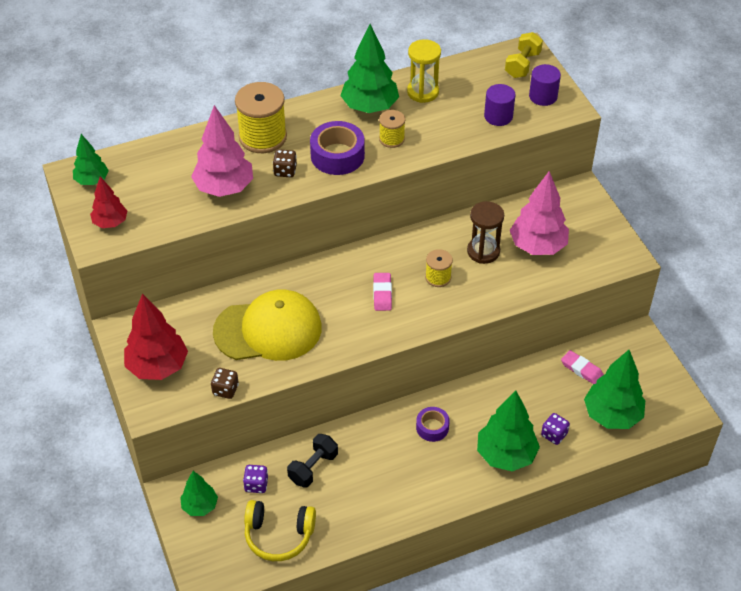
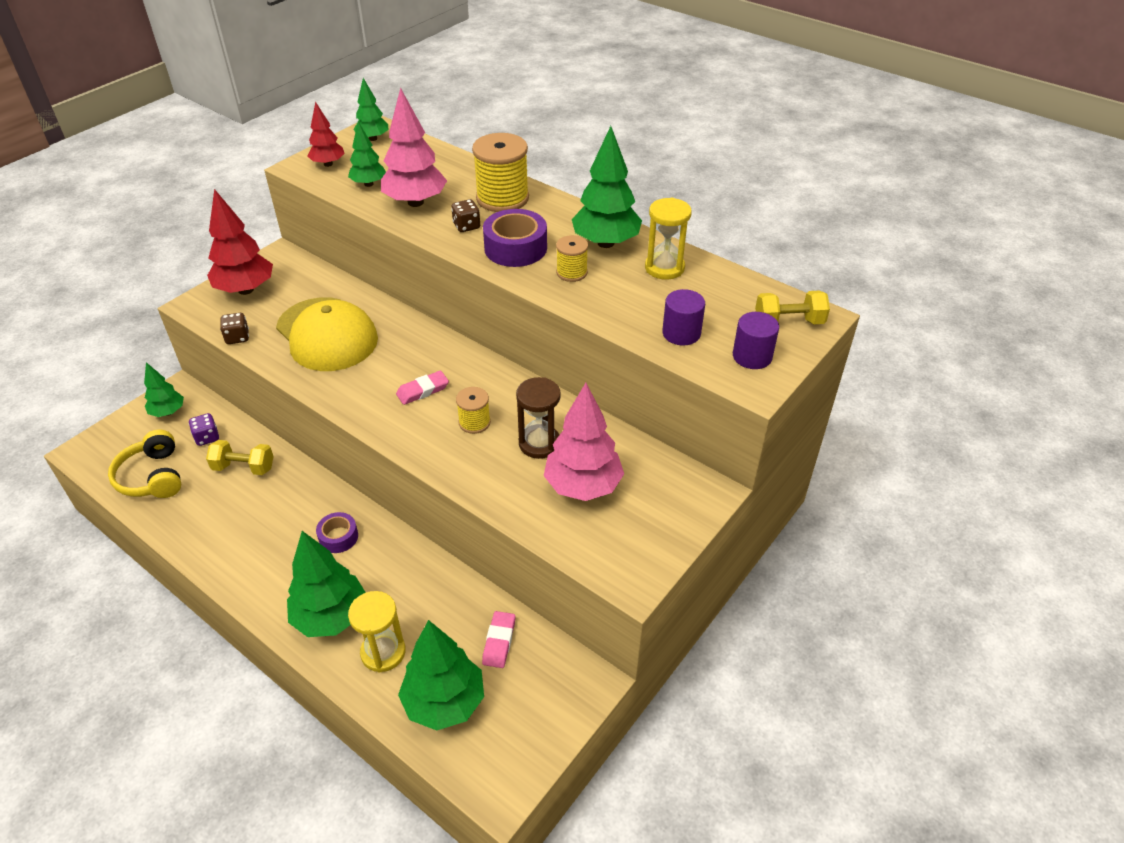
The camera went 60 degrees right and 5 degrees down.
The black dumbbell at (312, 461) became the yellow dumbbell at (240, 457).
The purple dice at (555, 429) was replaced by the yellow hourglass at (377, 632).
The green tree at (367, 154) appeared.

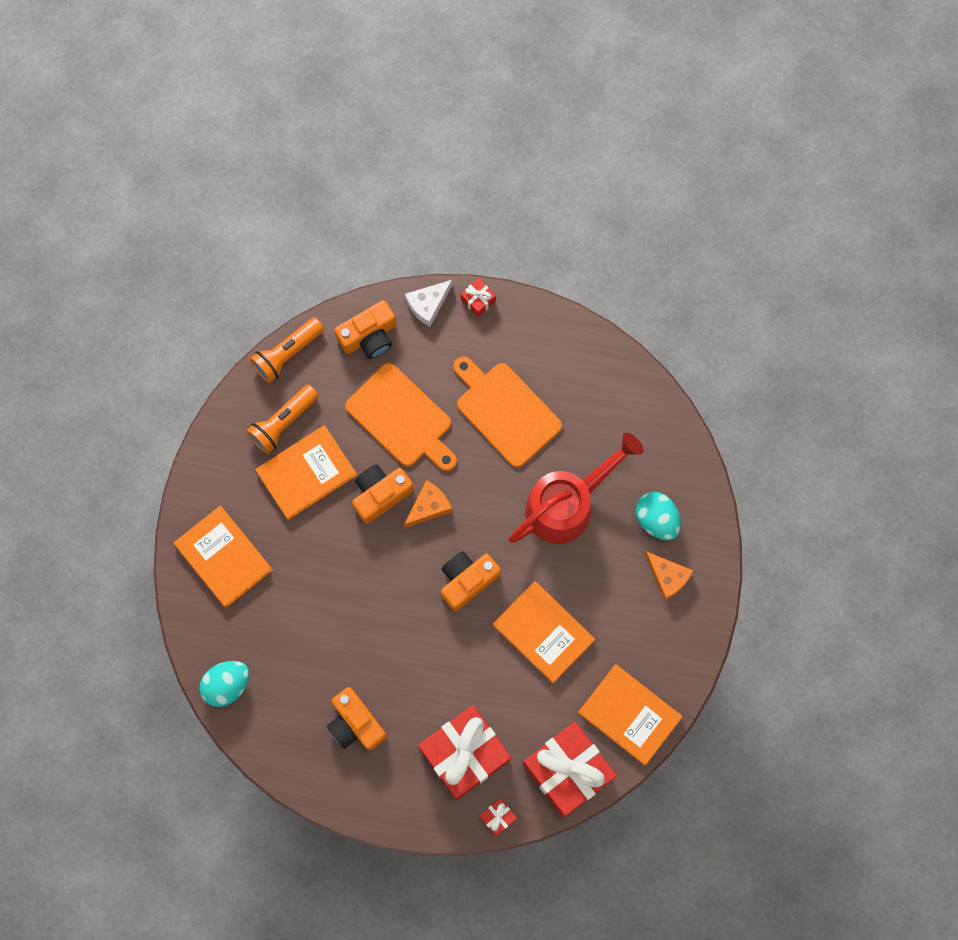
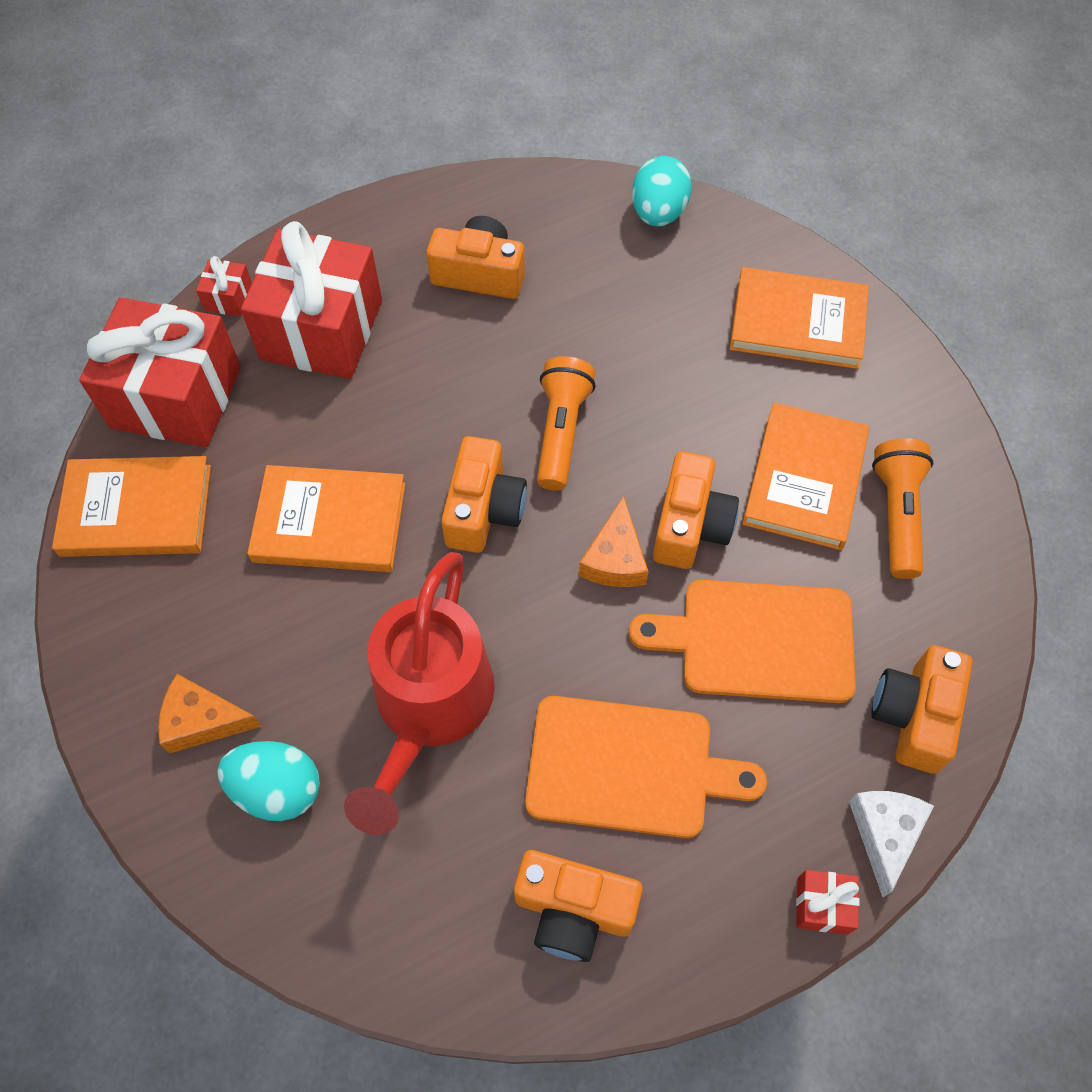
The camera went 140 degrees right and 15 degrees down.
The orange flashlight moved from (287, 350) to (566, 423).
The orange camera at (578, 906) appeared.

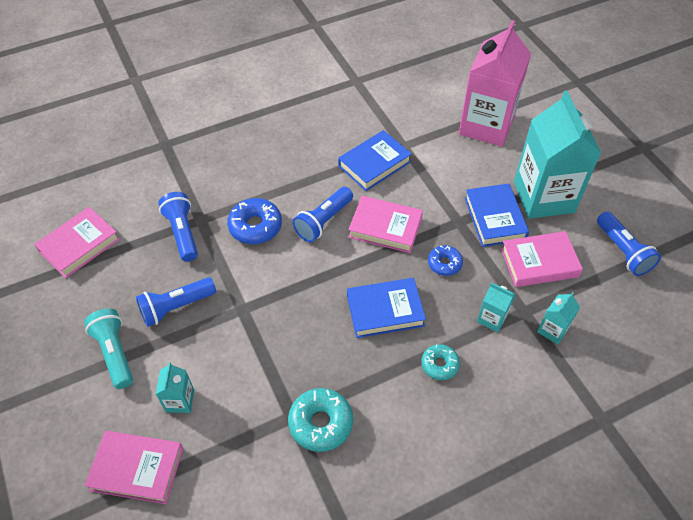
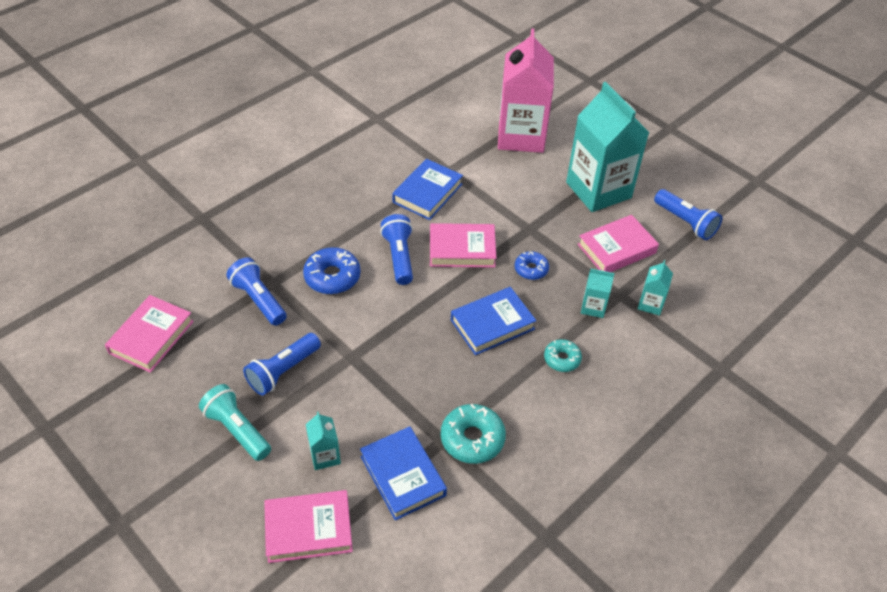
The camera went 20 degrees left and 5 degrees down.
The blue flashlight at (322, 214) turned 150 degrees clockwise.
The blue book moved from (497, 215) to (403, 473).

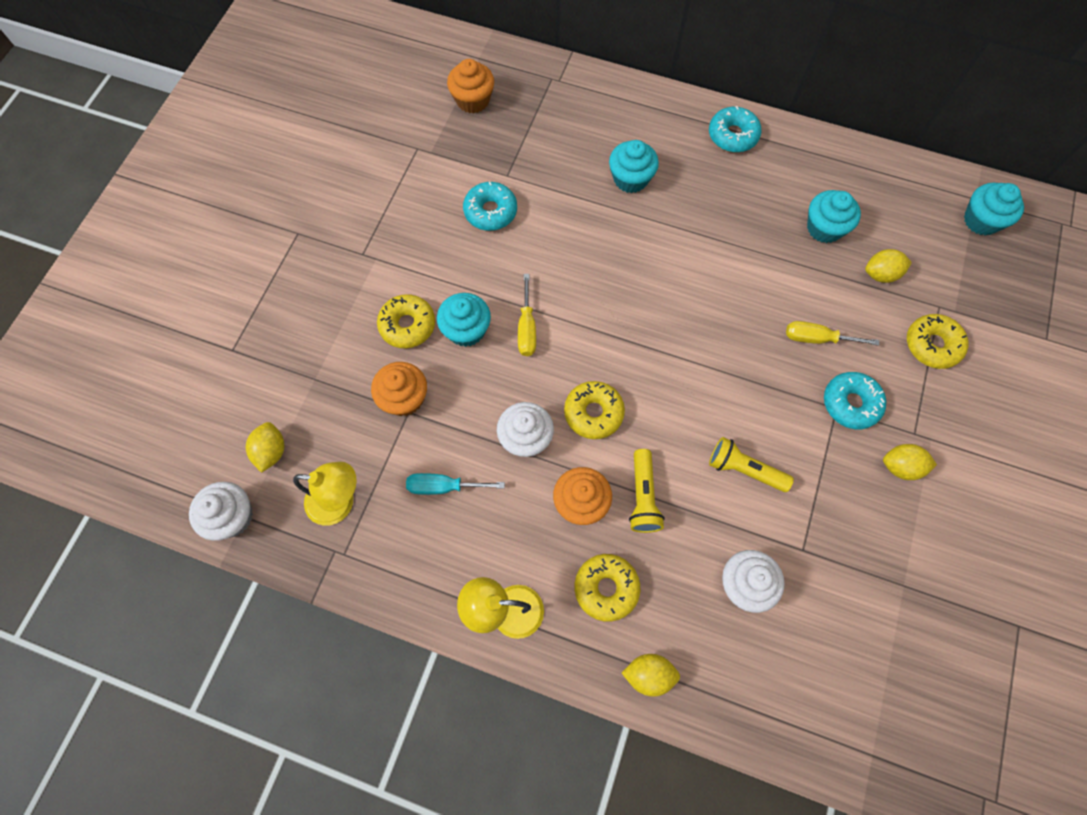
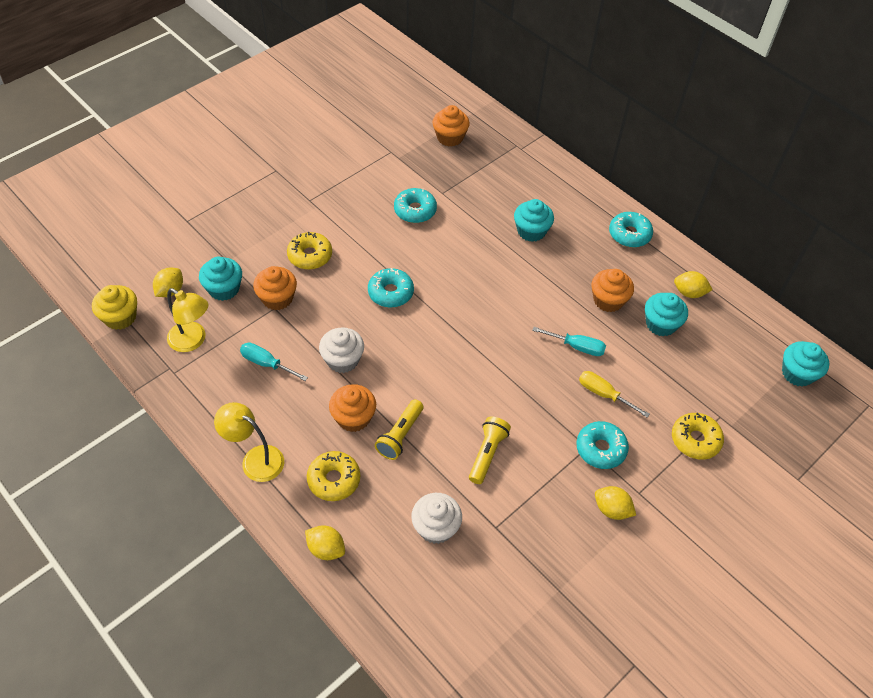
The camera went 25 degrees right and 15 degrees down.
The white cupcake at (221, 511) became the yellow cupcake at (114, 307).
The turquoise cupcake moved from (464, 320) to (220, 279).
The yellow screwdriver at (527, 315) was replaced by the turquoise donut at (391, 288).
The yellow donut at (594, 410) disappeared.
The yellow flashlight at (751, 464) turned 60 degrees clockwise.
The yellow lemon moved from (888, 266) to (693, 284).
The turquoise screwdriver at (569, 341) appeared.
The orange cupcake at (613, 290) appeared.

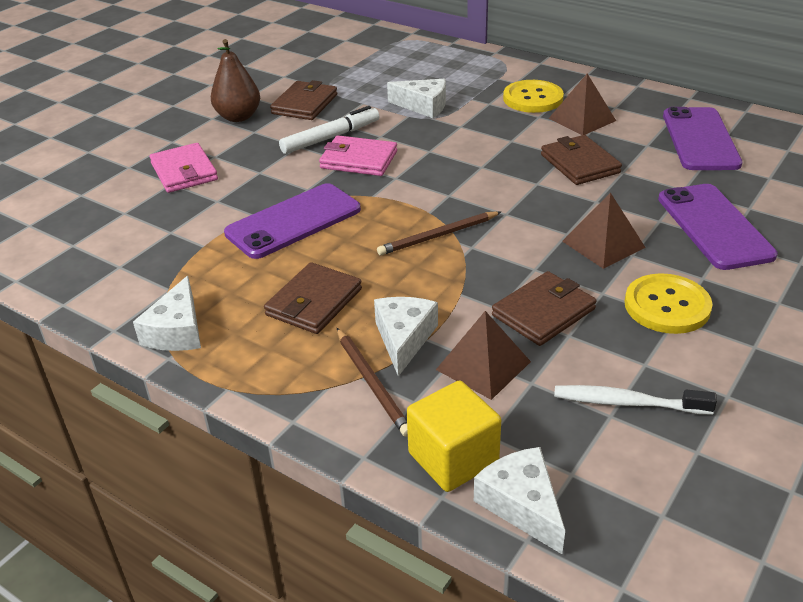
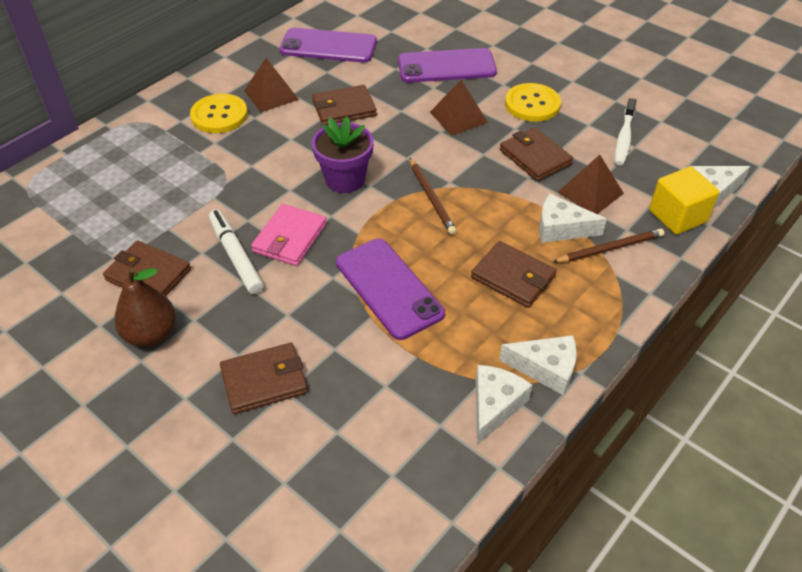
The camera went 85 degrees left and 10 degrees up.
The pink wallet at (183, 168) became the brown wallet at (264, 378).
The white cheese moved from (416, 98) to (504, 405).
The purple flower pot at (343, 154) appeared.

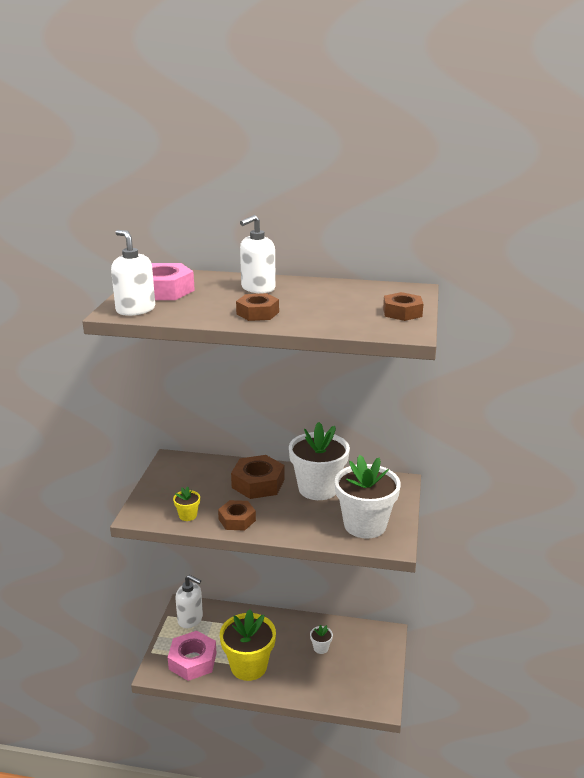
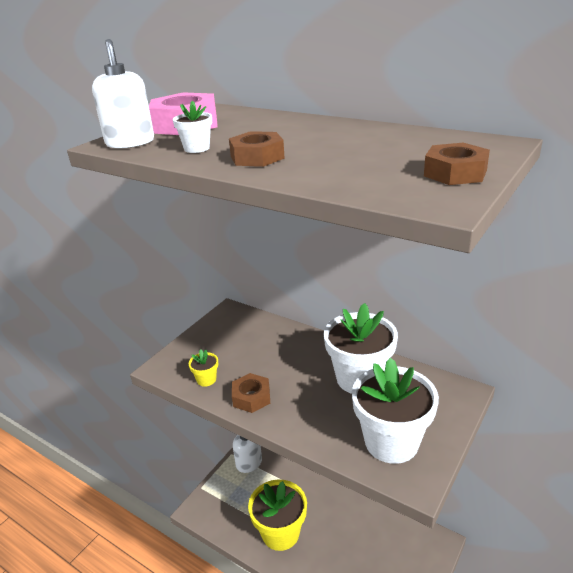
The camera went 25 degrees right and 5 degrees up.
The pink nut at (192, 656) disappeared.
The brown nut at (257, 477) disappeared.
The white soap dispenser at (258, 254) disappeared.
The white flower pot moved from (321, 639) to (192, 126).

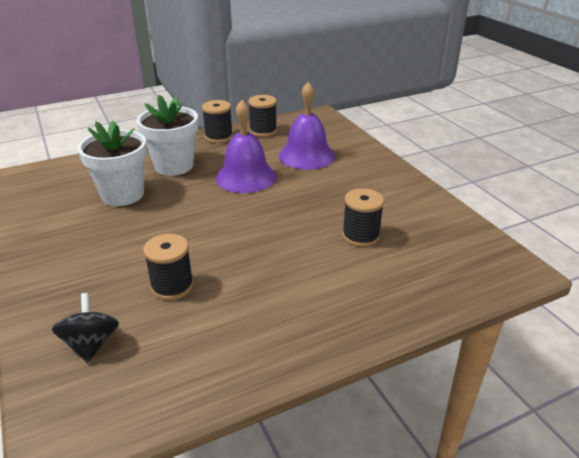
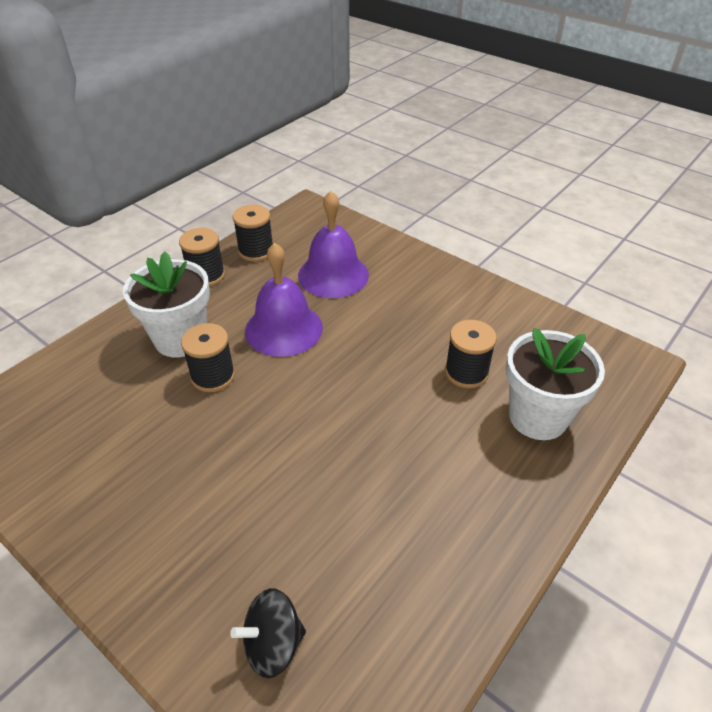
The camera went 25 degrees left and 10 degrees up.
The black spinning top at (85, 328) turned 75 degrees counterclockwise.
The white flower pot moved from (112, 163) to (555, 384).
The black spool moved from (168, 267) to (208, 357).

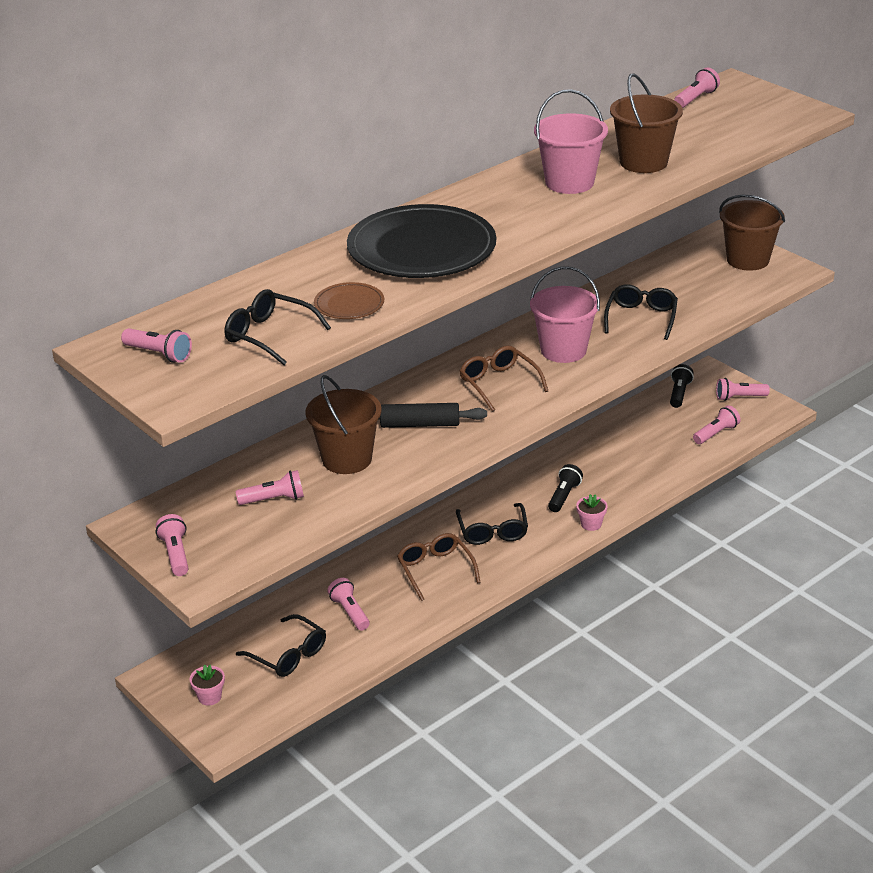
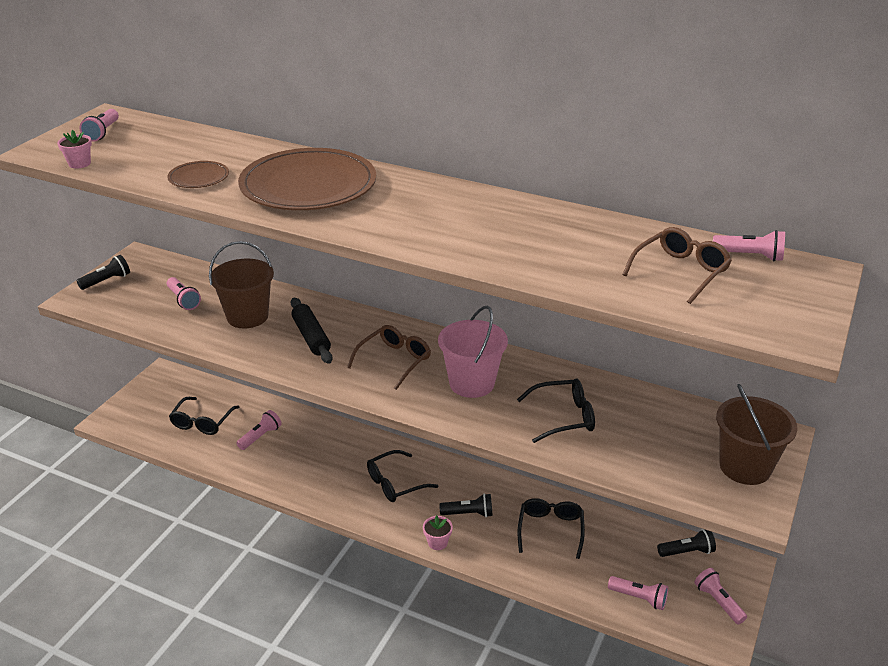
The camera went 65 degrees right and 0 degrees up.
The pink flashlight at (172, 545) became the black flashlight at (103, 272).
The pink flower pot moved from (207, 685) to (74, 149).
The black glasses moved from (277, 327) to (551, 528).
The black plate at (421, 241) became the brown plate at (307, 179).
The brown glasses moved from (439, 567) to (677, 265).
The pink bucket at (571, 141) disappeared.
The brown bucket at (646, 123) disappeared.

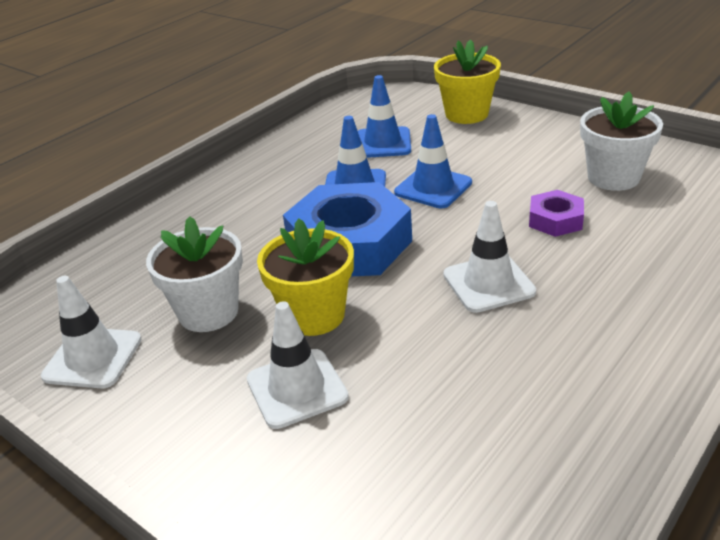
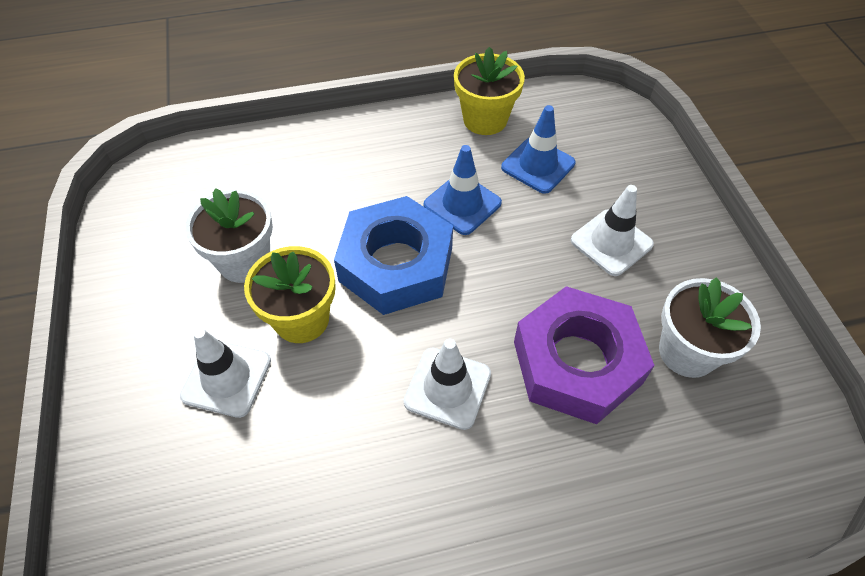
The camera went 35 degrees right and 20 degrees up.
The white traffic cone moved from (91, 332) to (612, 230).
The blue traffic cone at (433, 161) disappeared.
The yellow flower pot moved from (467, 81) to (489, 91).
The purple nut at (556, 213) changed to 2.10 times the size.

